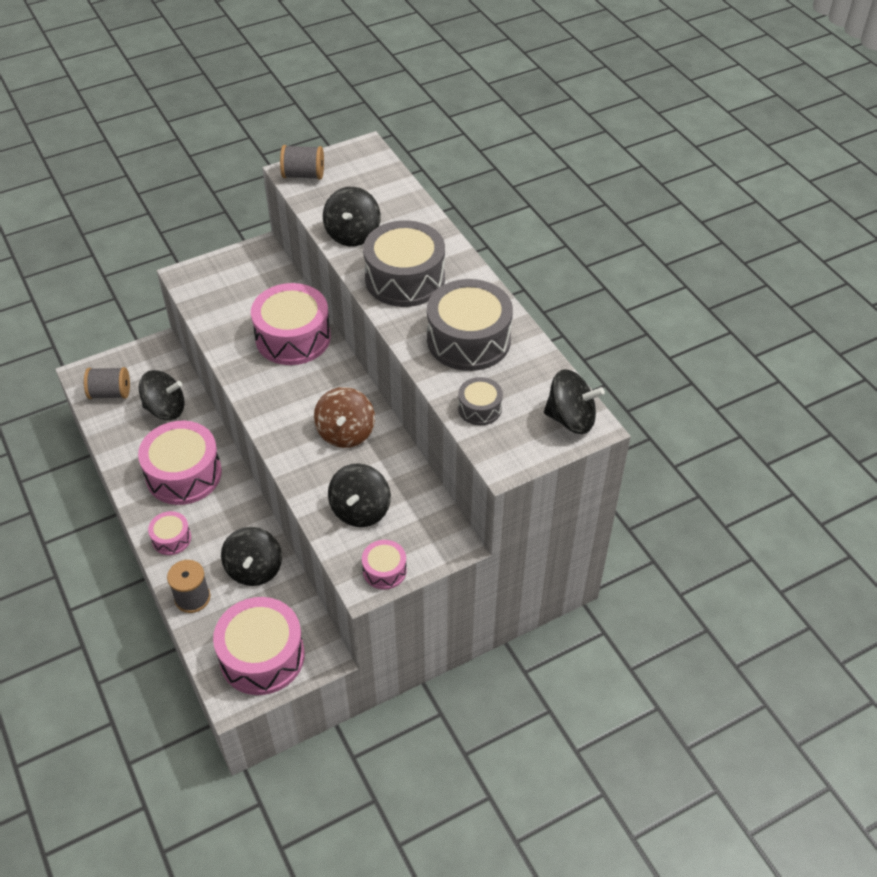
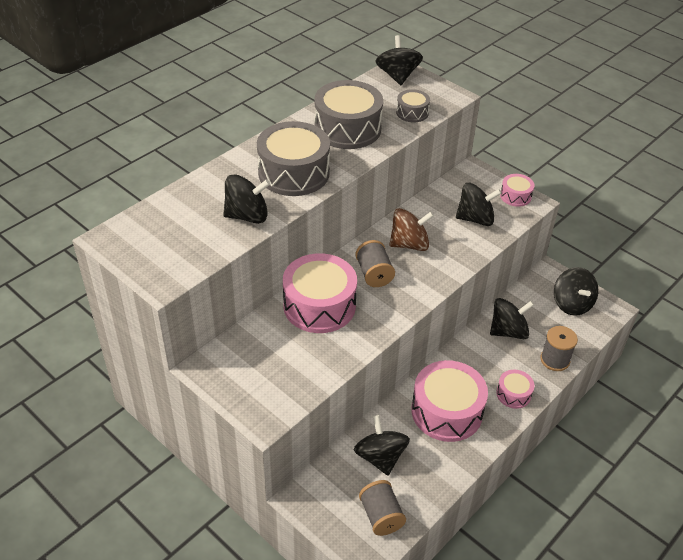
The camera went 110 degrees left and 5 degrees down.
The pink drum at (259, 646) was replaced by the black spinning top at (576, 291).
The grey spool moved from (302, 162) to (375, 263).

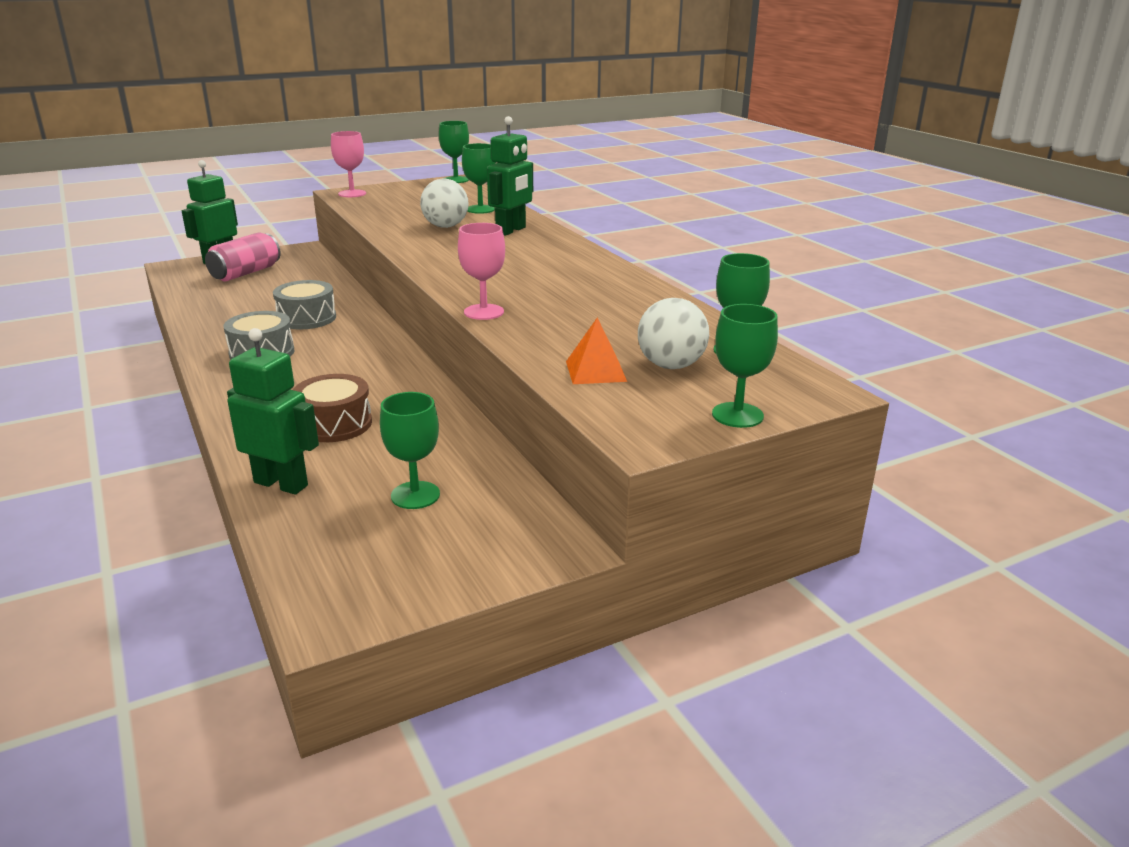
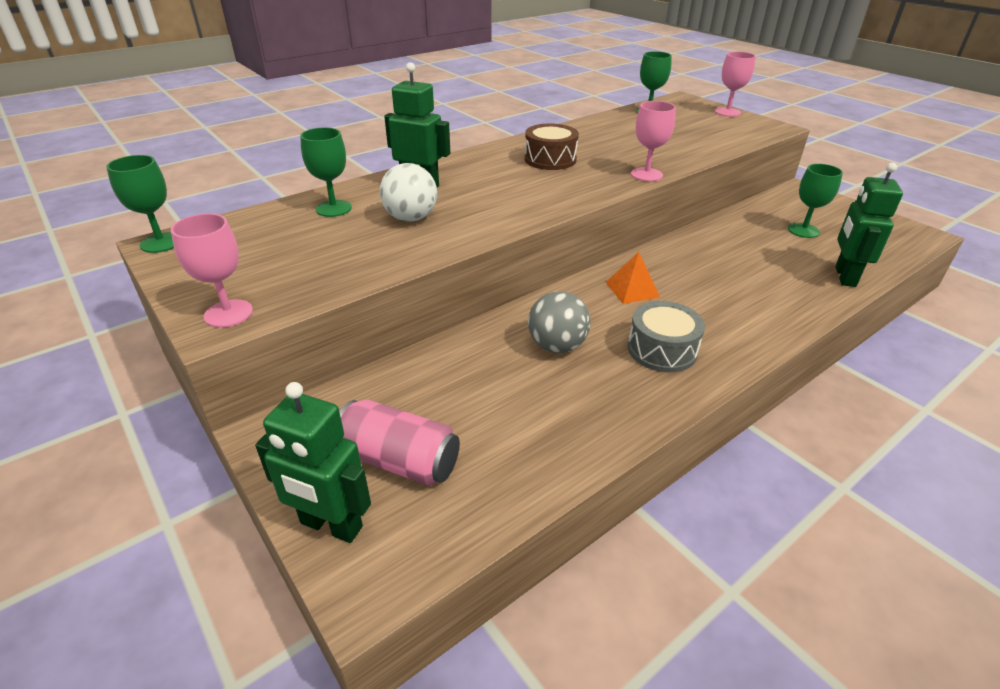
The camera went 100 degrees left and 10 degrees up.
The grey drum at (304, 304) was replaced by the grey ball at (559, 322).
The brown drum moved from (332, 408) to (552, 146).
The orange pyramid moved from (596, 350) to (633, 278).
The white ball at (673, 333) disappeared.
The green goblet at (745, 366) became the pink goblet at (735, 84).

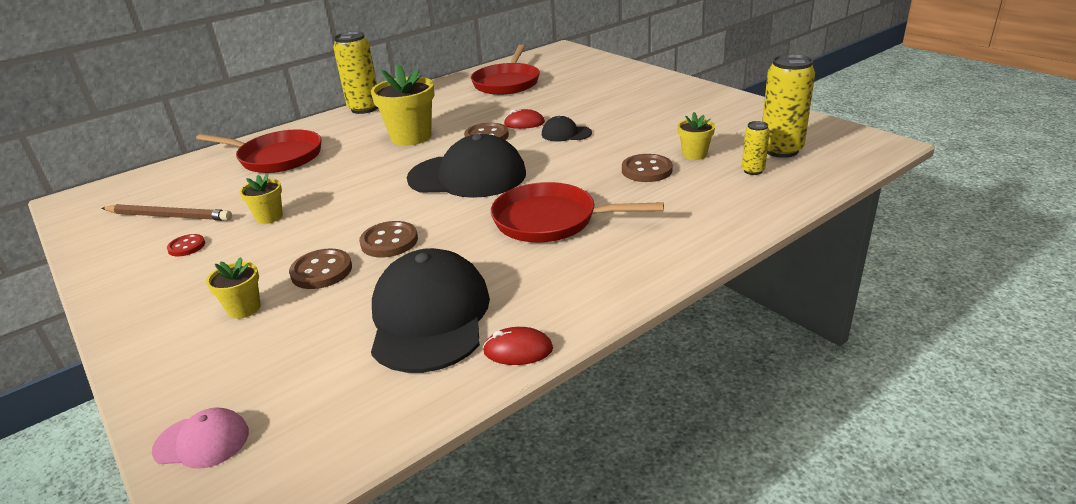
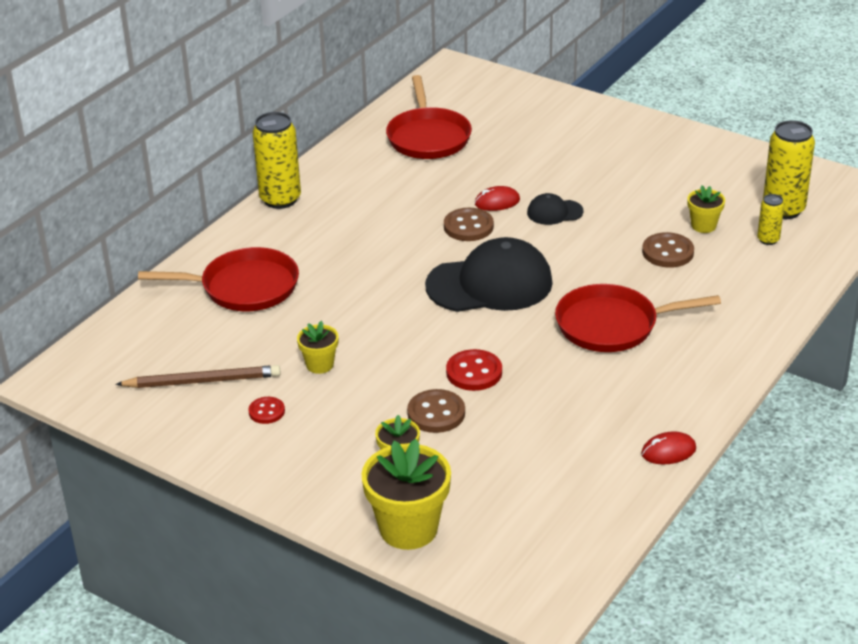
The camera went 20 degrees left and 5 degrees up.
The pink cap at (200, 438) disappeared.
The brown button at (388, 239) became the red button at (474, 370).
The yellow flower pot moved from (403, 105) to (406, 494).
The black cap at (430, 310) disappeared.

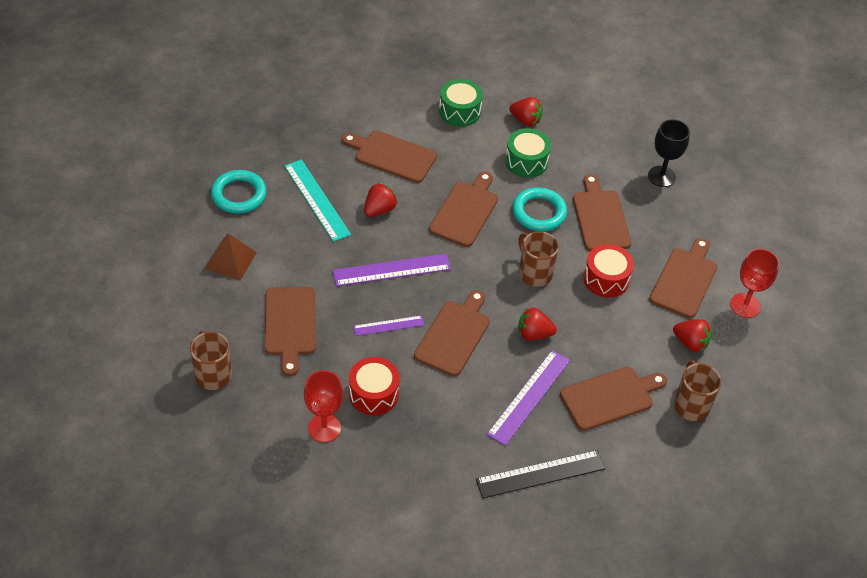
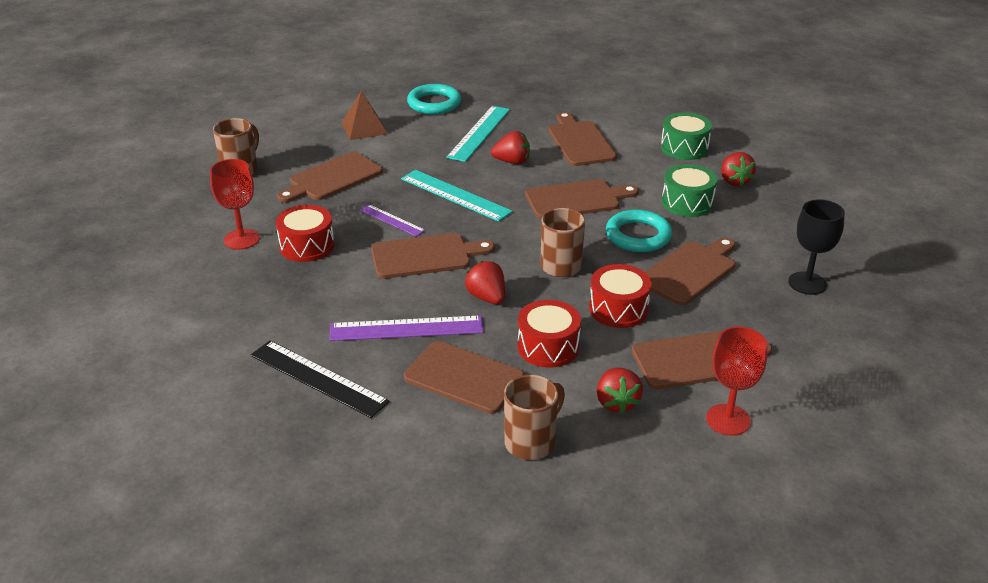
The camera went 55 degrees right and 15 degrees down.
The purple ruler at (392, 270) became the turquoise ruler at (457, 196).
The red drum at (549, 334) appeared.

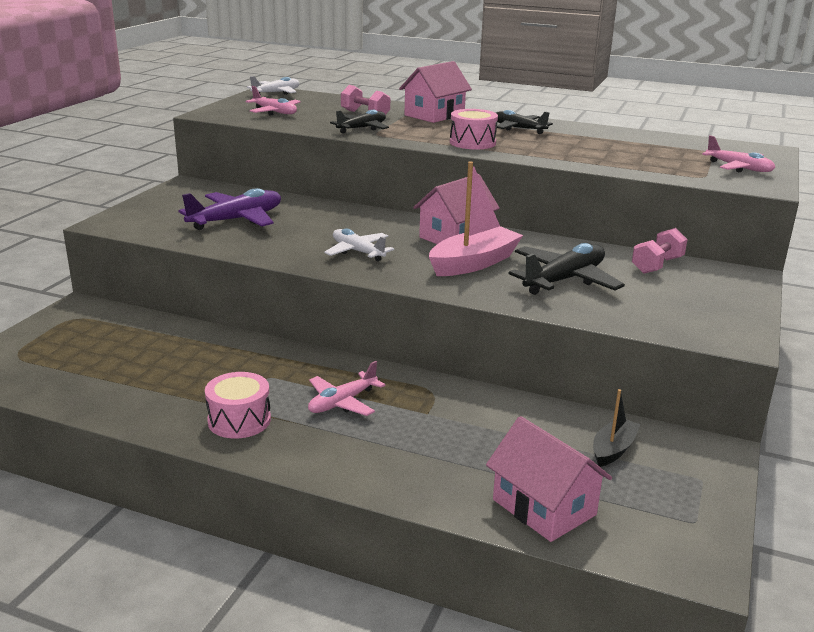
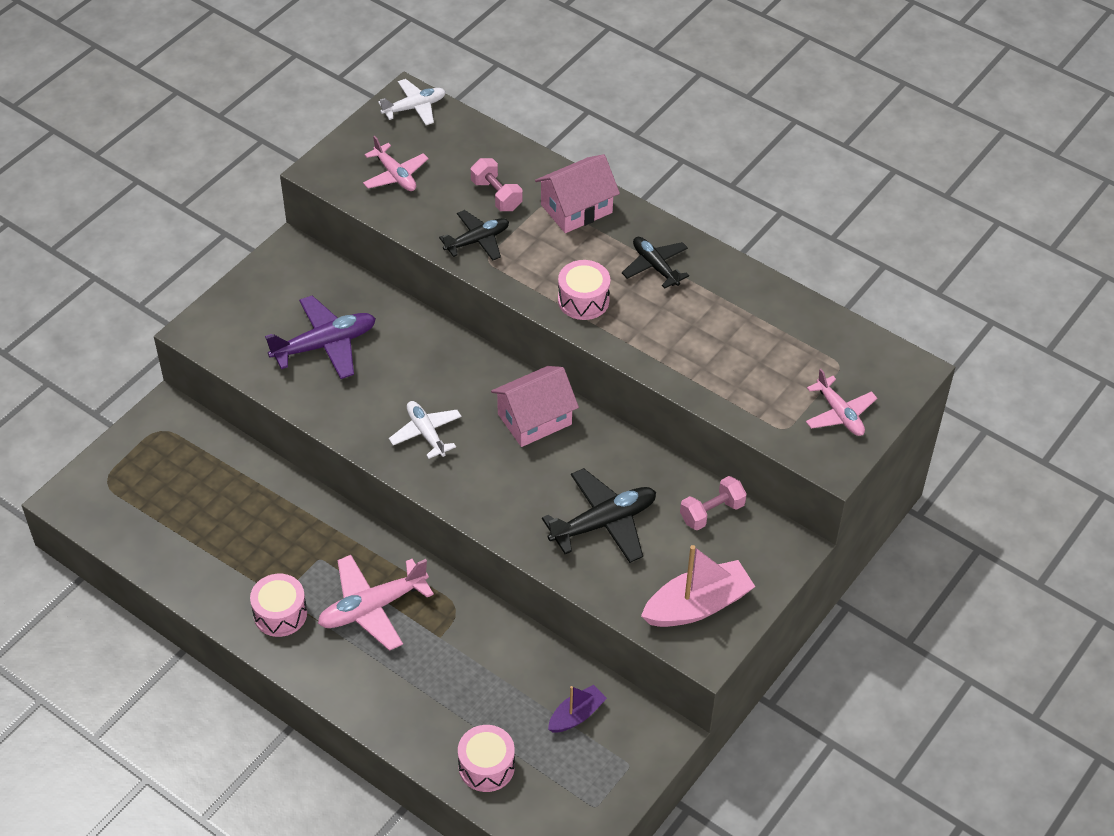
The camera went 15 degrees right and 25 degrees up.
The pink plane at (346, 388) changed to 1.53 times the size.
The pink boat moved from (476, 218) to (698, 586).
The pink house at (549, 479) was replaced by the pink drum at (486, 758).
The black boat at (616, 428) became the purple boat at (577, 709).

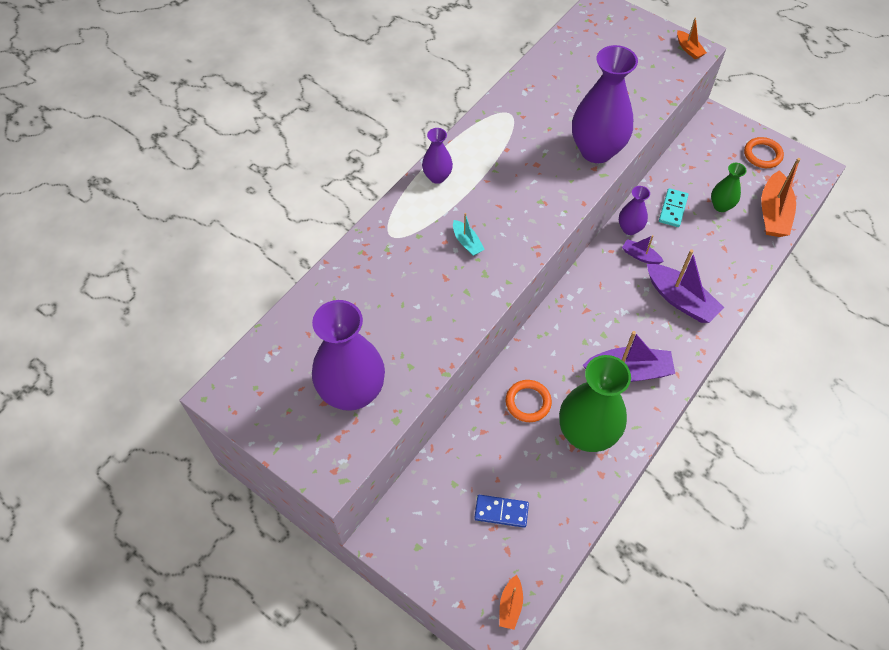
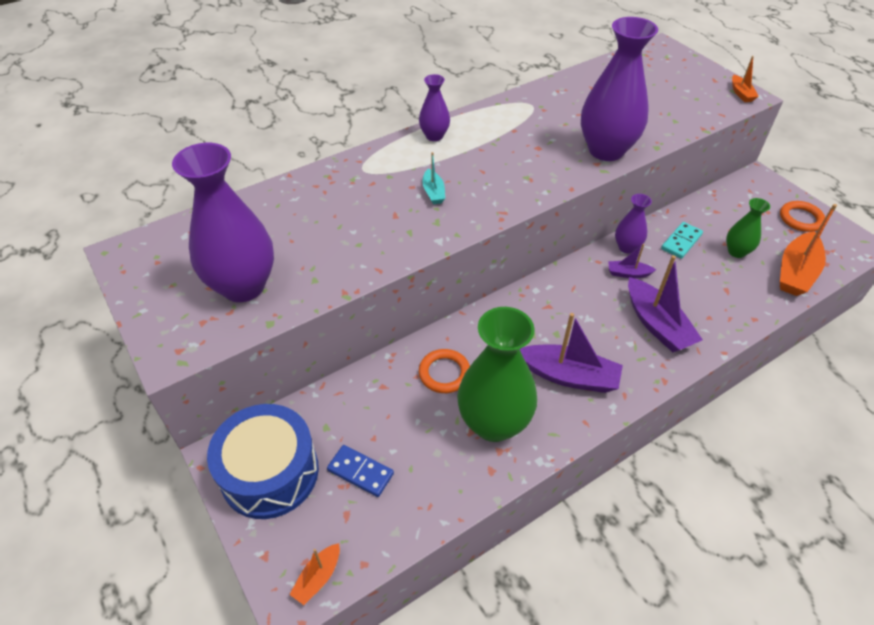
The camera went 20 degrees right and 10 degrees down.
The purple boat at (643, 249) turned 45 degrees counterclockwise.
The blue drum at (263, 461) appeared.

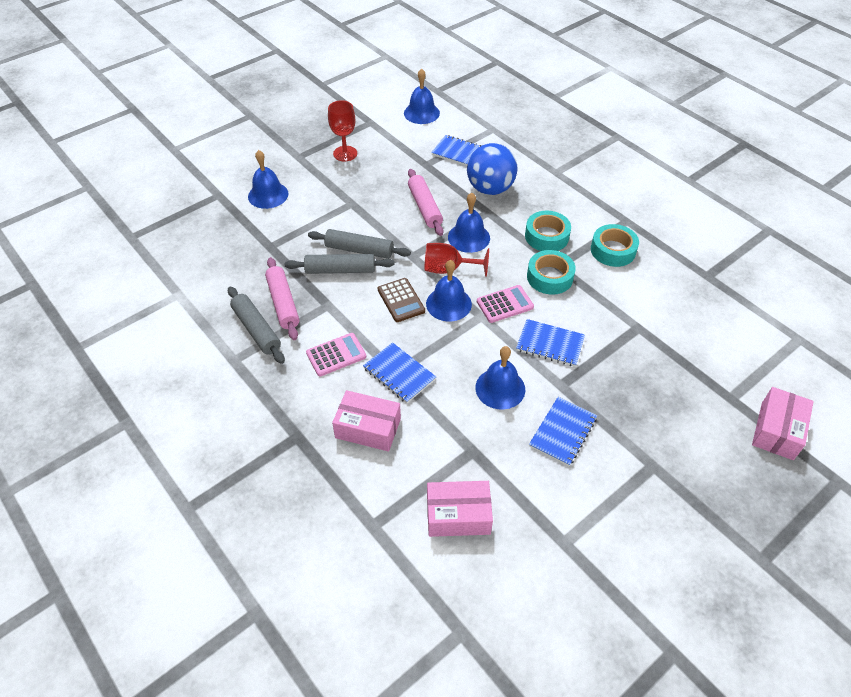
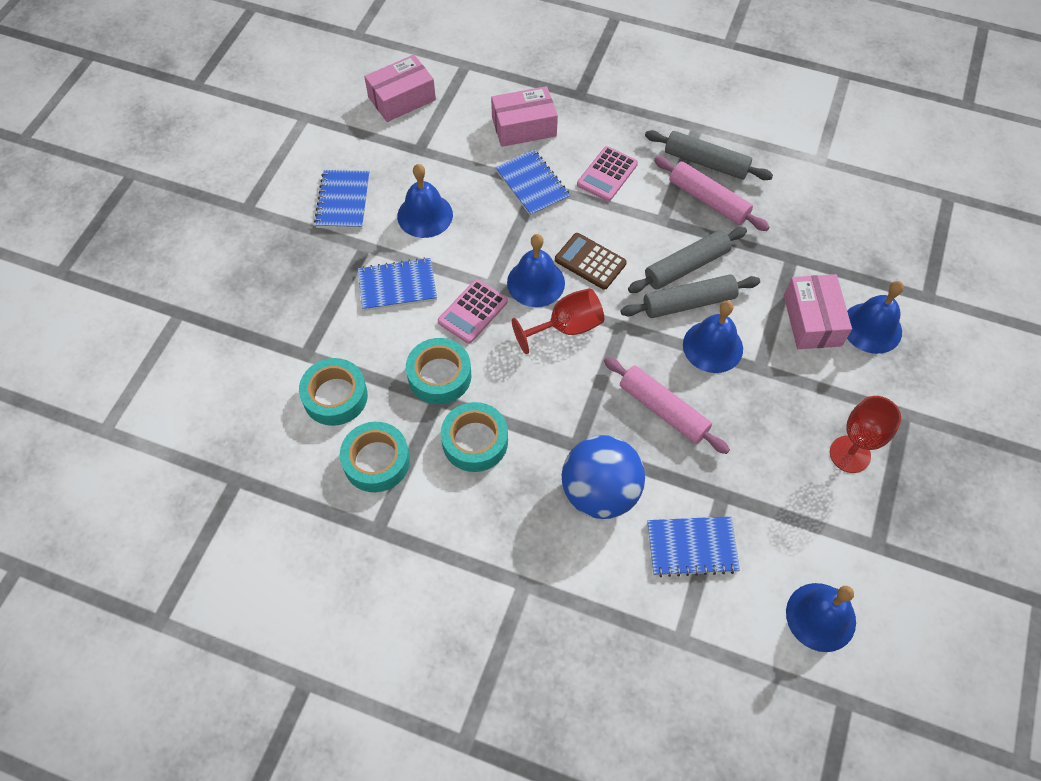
The camera went 150 degrees right and 10 degrees up.
The blue notebook at (399, 372) turned 45 degrees clockwise.
The blue bell moved from (469, 223) to (713, 337).
The pink box moved from (783, 423) to (818, 311).
The turquoise tape at (333, 392) appeared.

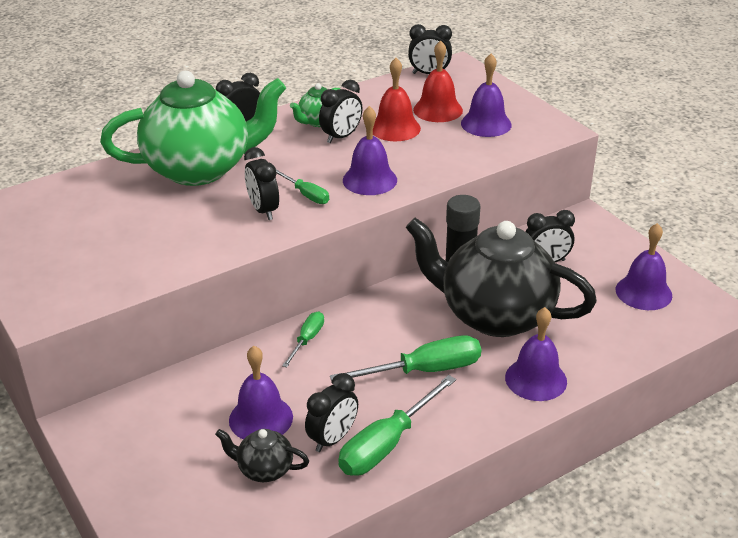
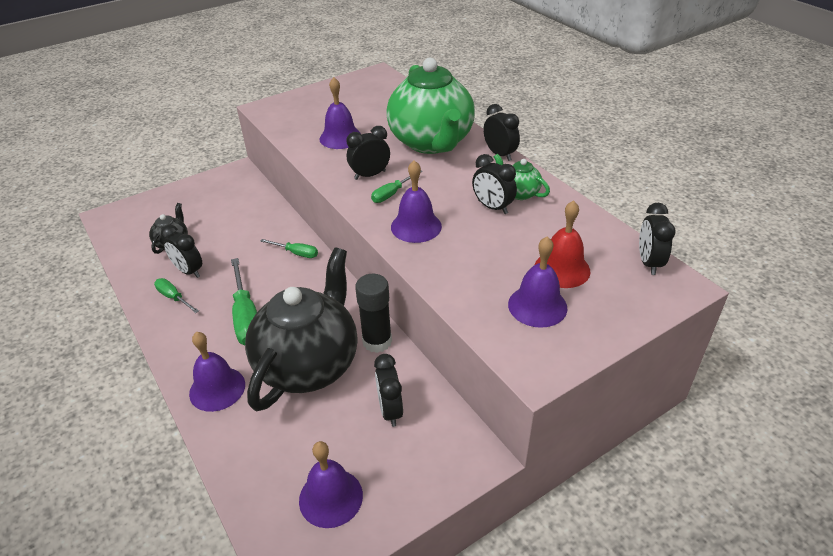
The camera went 90 degrees right and 5 degrees up.
The purple bell moved from (261, 393) to (340, 113).
The green screwdriver at (397, 425) changed to 0.56 times the size.
The red bell at (397, 99) disappeared.

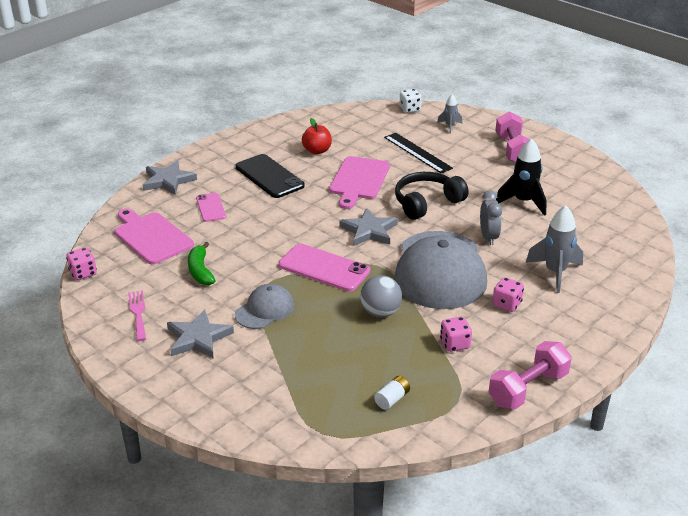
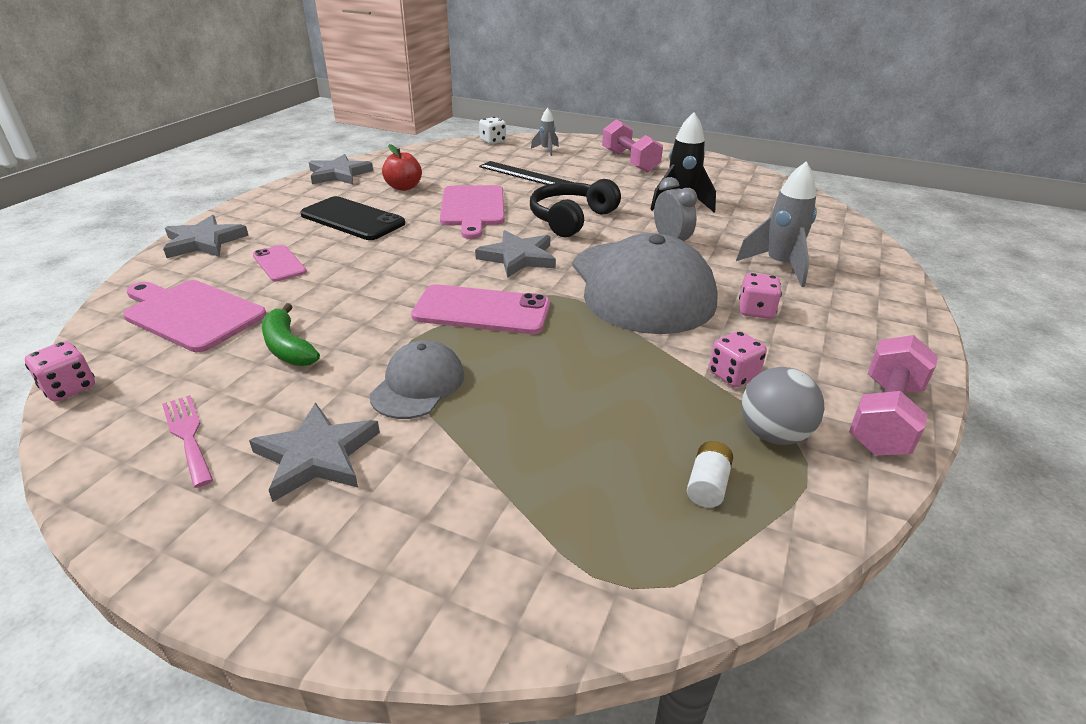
The camera went 20 degrees left and 0 degrees up.
The grey ball moved from (381, 296) to (783, 406).
The grey star at (341, 169) appeared.

